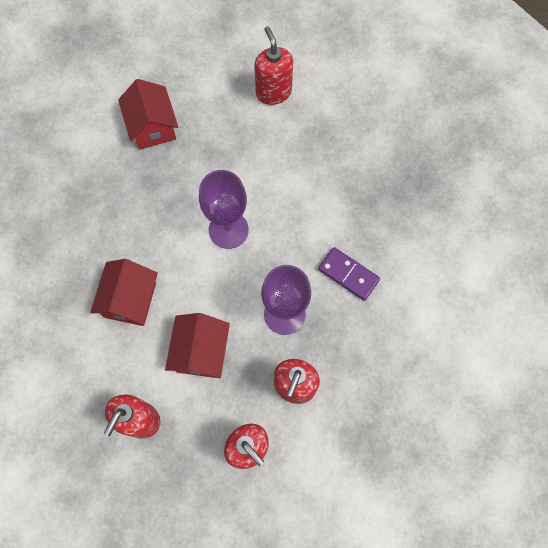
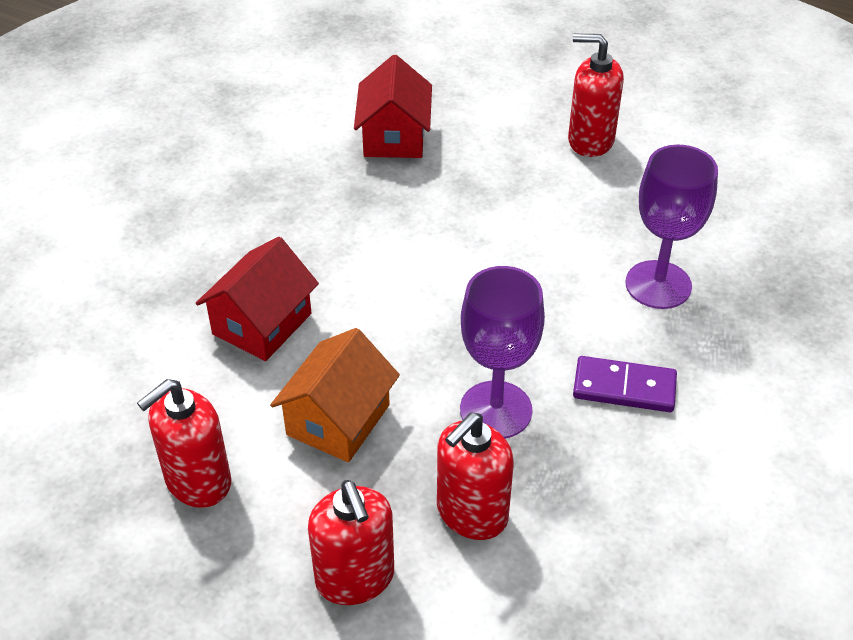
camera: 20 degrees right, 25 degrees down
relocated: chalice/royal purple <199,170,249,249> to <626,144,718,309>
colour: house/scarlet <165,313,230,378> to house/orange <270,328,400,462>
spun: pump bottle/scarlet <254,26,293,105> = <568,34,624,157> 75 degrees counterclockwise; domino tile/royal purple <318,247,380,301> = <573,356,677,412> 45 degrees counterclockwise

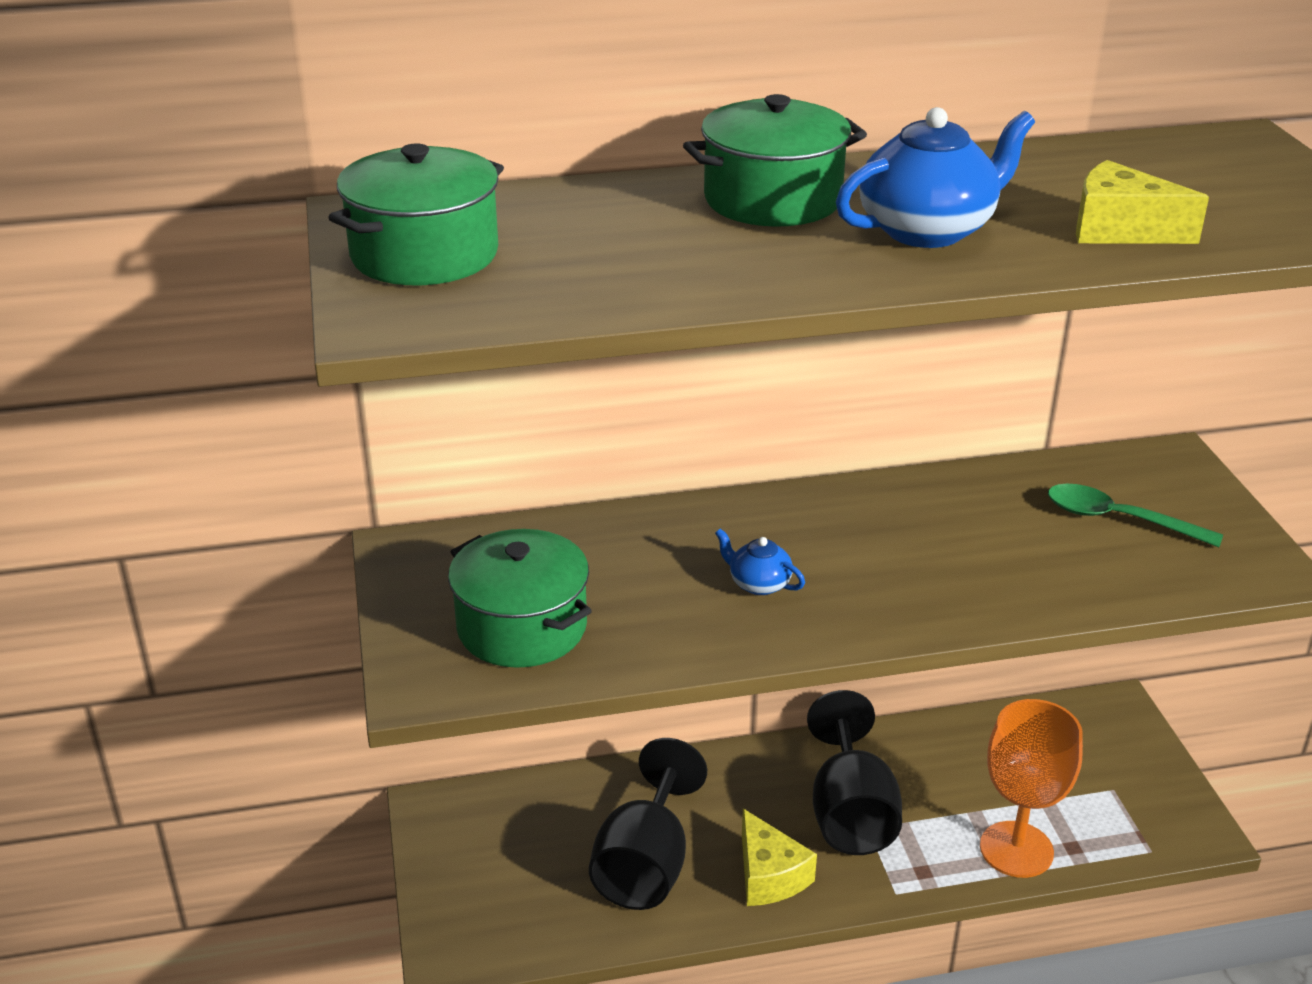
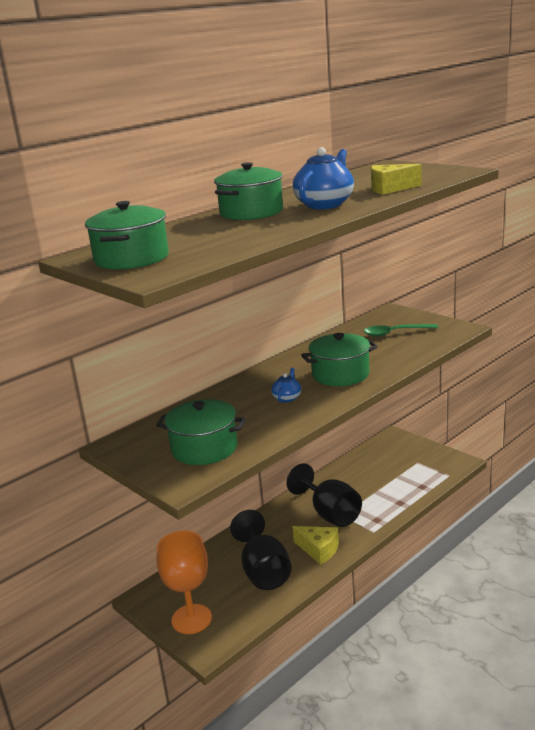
camera: 30 degrees left, 10 degrees down
appeared: pot/green <301,333,378,386>
relocated: chalice/orange <980,699,1083,878> to <157,531,212,634>
spun: teapot/blue <715,528,805,595> = <271,368,301,403> 105 degrees clockwise

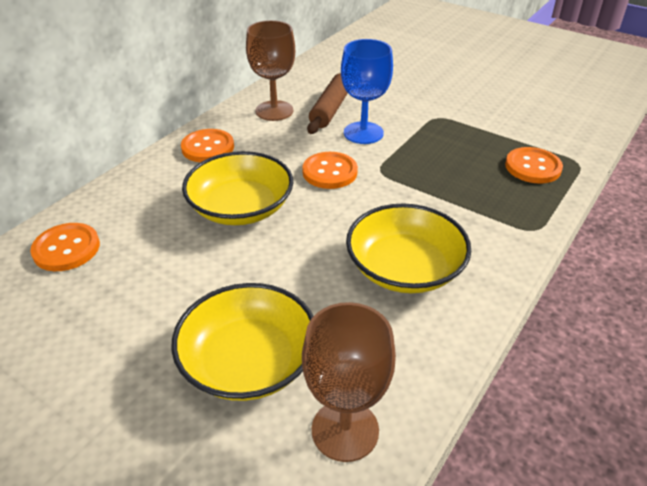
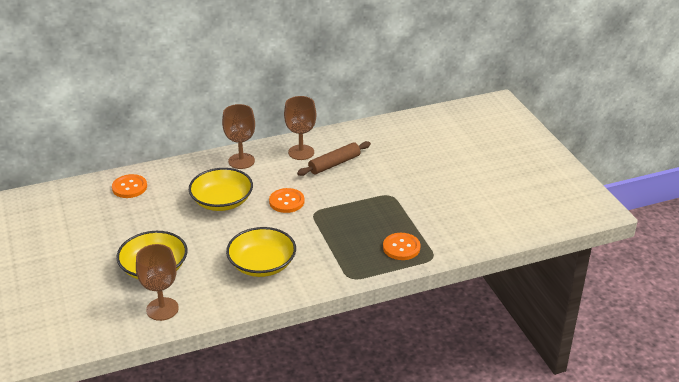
camera: 35 degrees right, 5 degrees down
missing: chalice/blue <341,39,393,144>
exchanged: sewing button/orange <181,129,234,162> to chalice/dark brown <222,104,255,169>

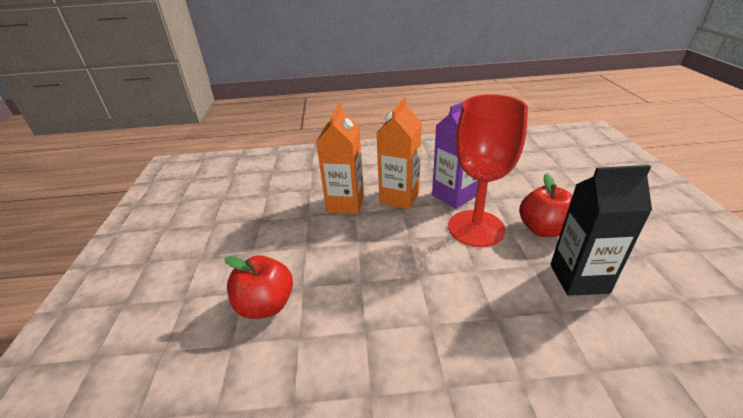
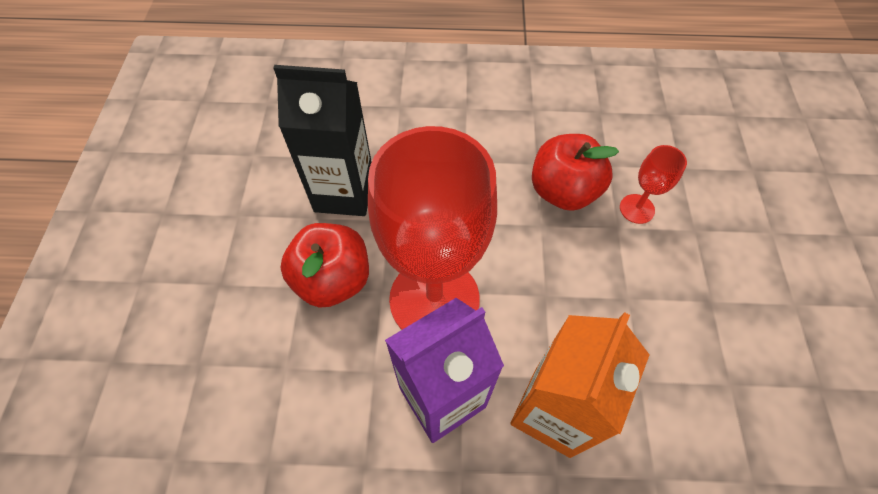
camera: 175 degrees left, 25 degrees up
missing: carton/orange <316,103,364,214>
appeared: chalice/scarlet <620,145,687,224>
relocated: apple fruit/scarlet <224,255,293,319> to <532,134,619,211>

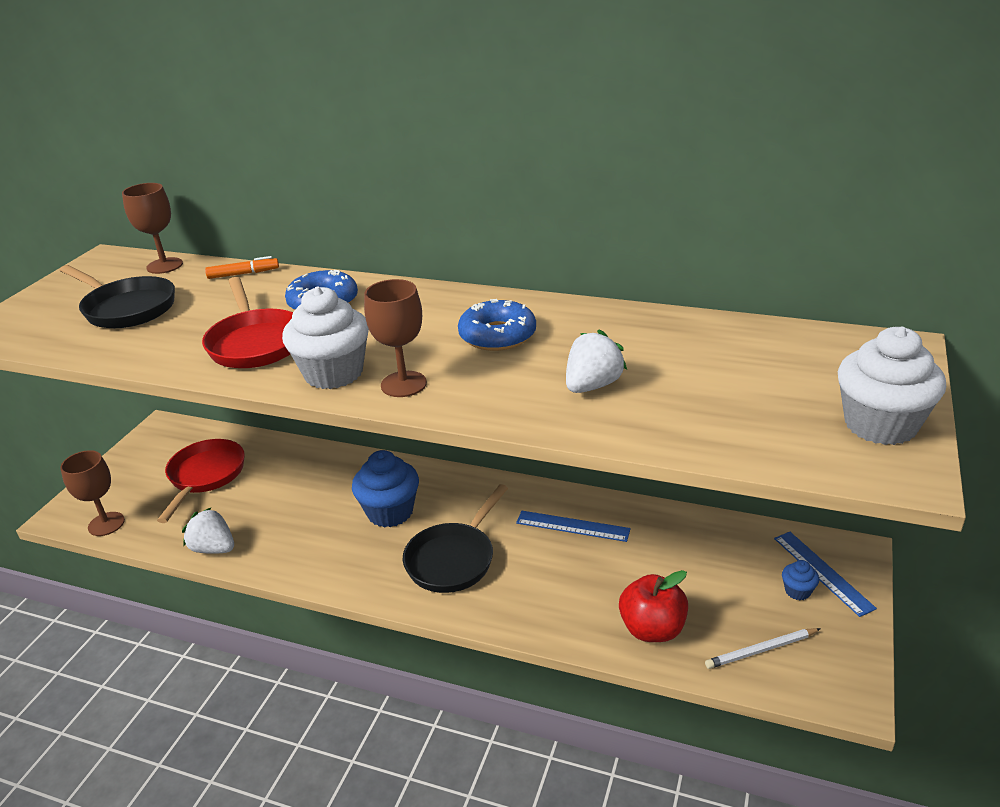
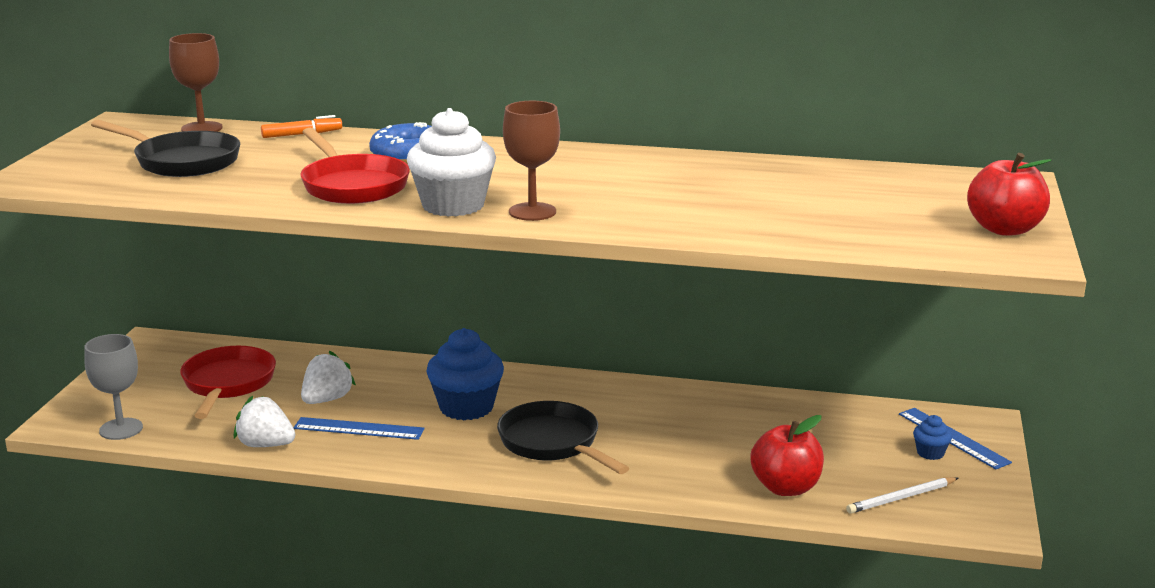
camera: 10 degrees left, 10 degrees down
missing: donut/blue <458,299,536,351>
relocated: straightedge/blue <516,511,631,542> to <293,417,425,440>; toy strawberry/pure white <566,329,627,393> to <301,351,356,404>
exchanged: cupcake/pure white <838,326,946,445> to apple fruit/scarlet <967,153,1051,236>
colour: chalice/dark brown <60,450,125,536> to chalice/grey <84,334,143,440>
spun: frying pan/black <403,484,508,593> = <497,401,629,474> 120 degrees clockwise

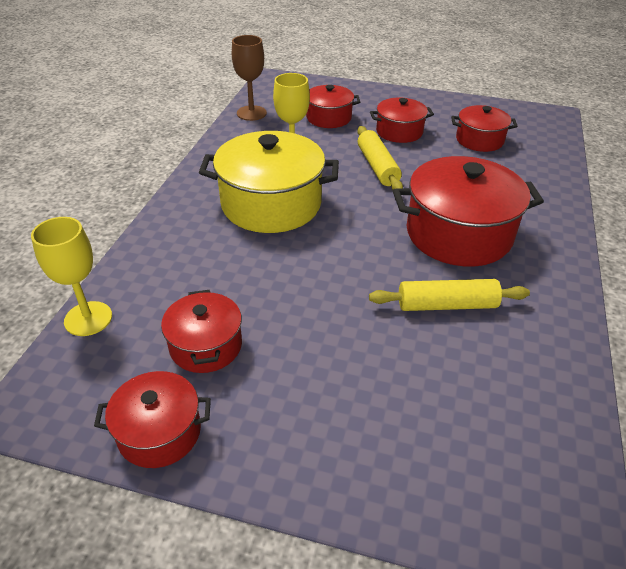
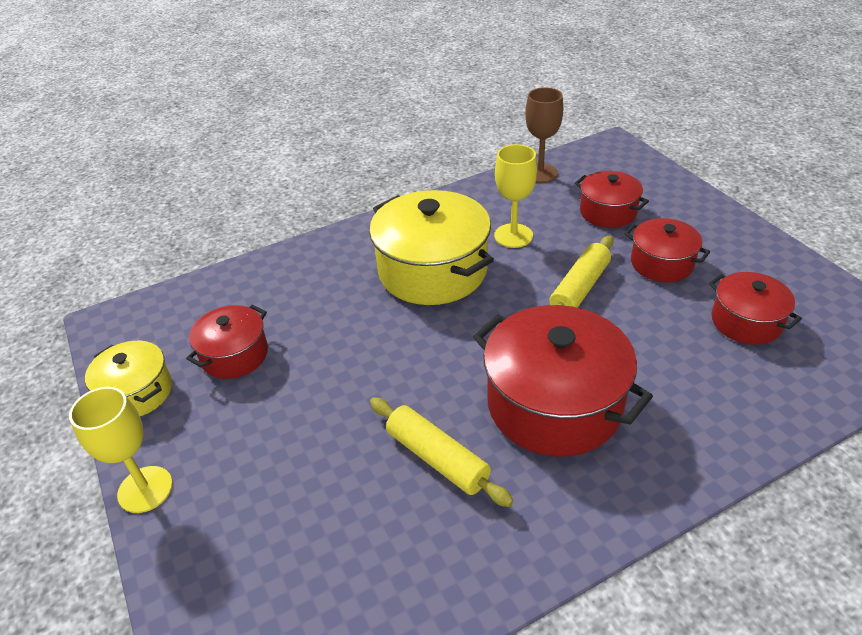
camera: 50 degrees right, 0 degrees up
relocated: chalice/yellow <31,217,112,336> to <69,387,173,513>
colour: pot/scarlet <94,371,211,468> to pot/yellow <85,341,172,416>

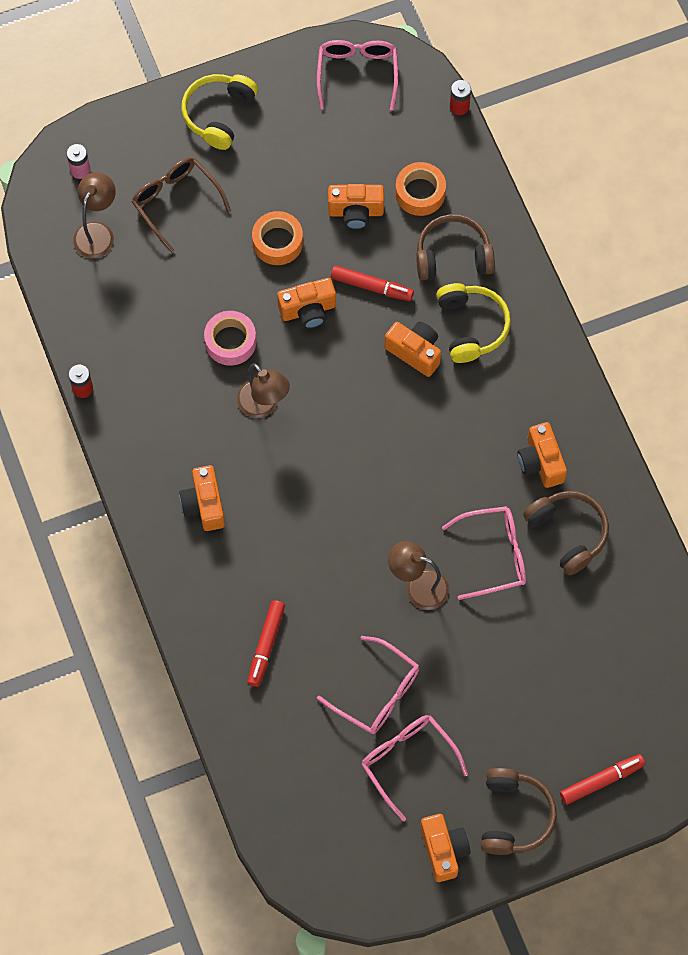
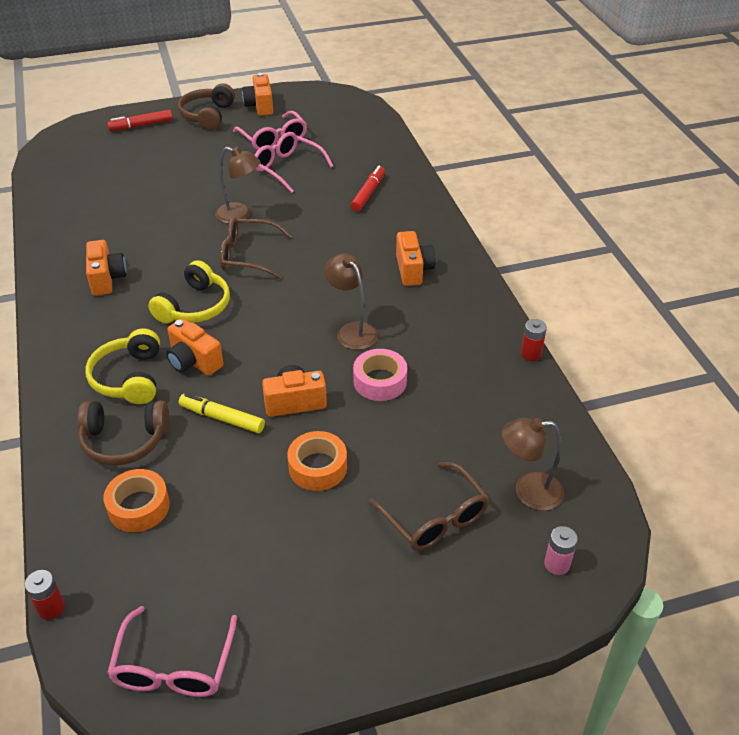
camera: 175 degrees left, 25 degrees down
missing: camera/orange <328,184,384,230>; eyeglasses/rosy <442,506,526,600>; headphones/dark brown <523,491,609,575>
appeared: eyeglasses/dark brown <220,217,292,279>
relocated: headphones/yellow <181,74,258,150> to <148,260,230,324>
colour: marker/scarlet <331,265,414,301> to marker/yellow <179,393,265,433>
spun: reading lamp/dark brown <73,172,116,258> = <501,418,564,511> 60 degrees clockwise

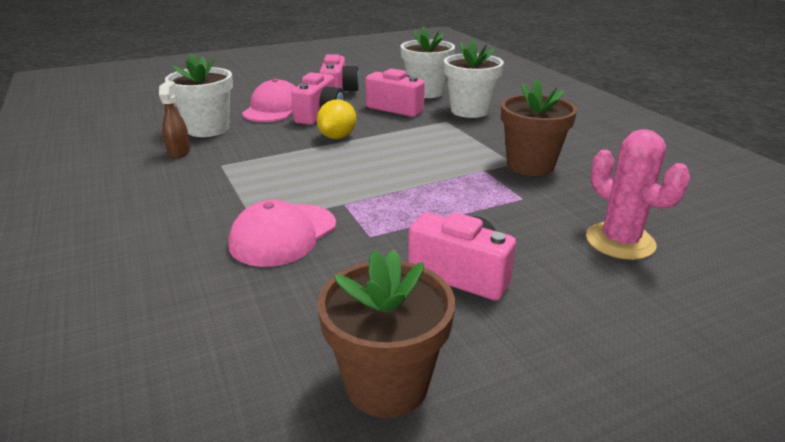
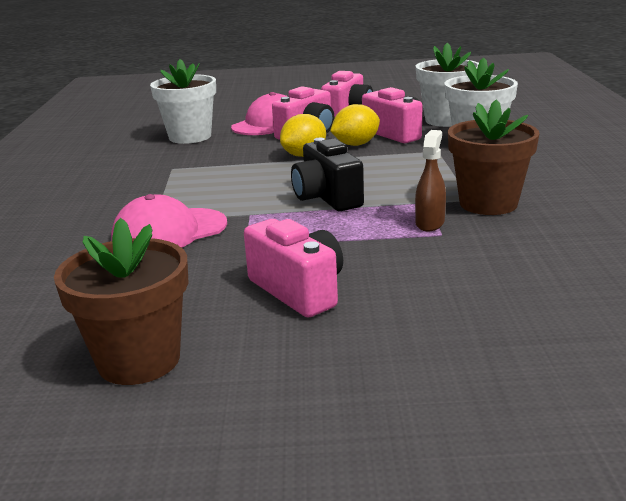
camera: 25 degrees right, 5 degrees down
missing: prickly plant/rosy <586,129,690,260>
appeared: camera/black <291,138,364,211>; lemon/yellow <330,104,380,146>
relocated: sprayer/dark brown <159,81,190,158> to <415,130,446,231>

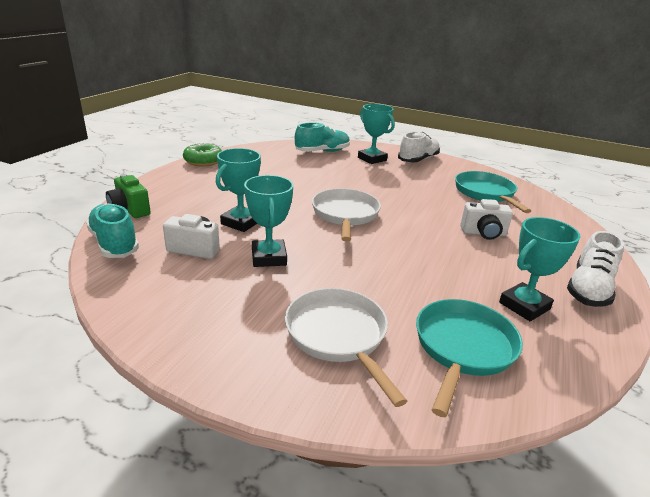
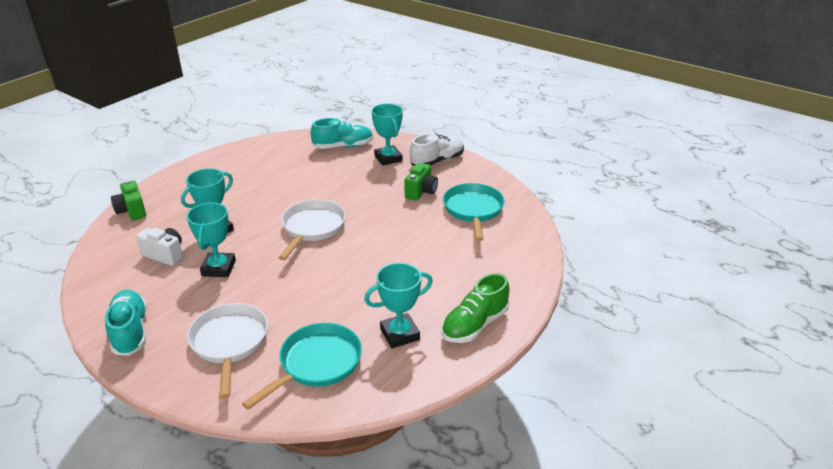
camera: 15 degrees right, 5 degrees up
missing: donut/green <183,143,222,166>; camera/pure white <460,199,513,240>
appeared: camera/green <404,163,438,201>
relocated: lace-up shoe/turquoise <86,203,139,258> to <105,290,147,356>
colour: lace-up shoe/pure white <567,231,624,307> to lace-up shoe/green <442,273,509,343>

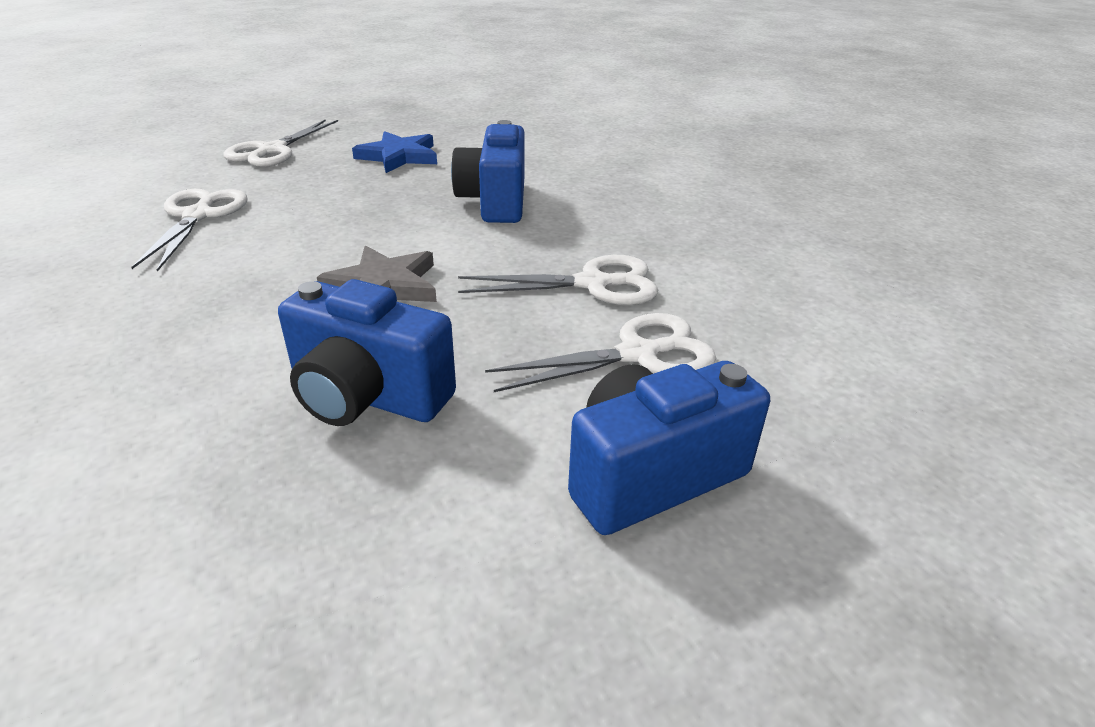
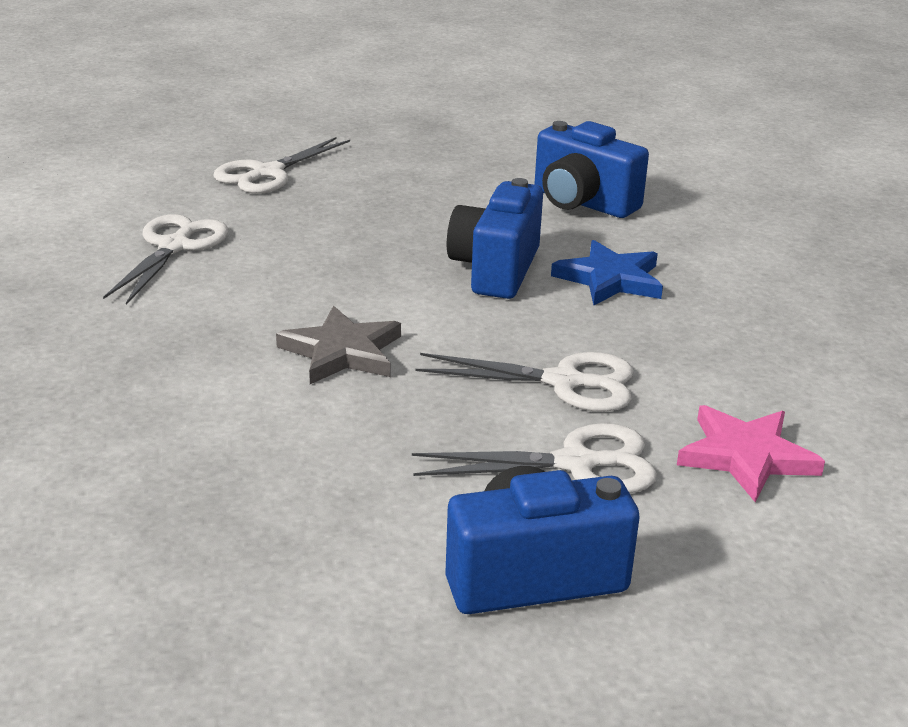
camera: 15 degrees right, 5 degrees down
appeared: five-pointed star/rosy <677,405,825,502>
relocated: camera/blue <278,279,456,426> to <534,121,649,218>; five-pointed star/blue <352,131,437,173> to <551,240,663,305>

